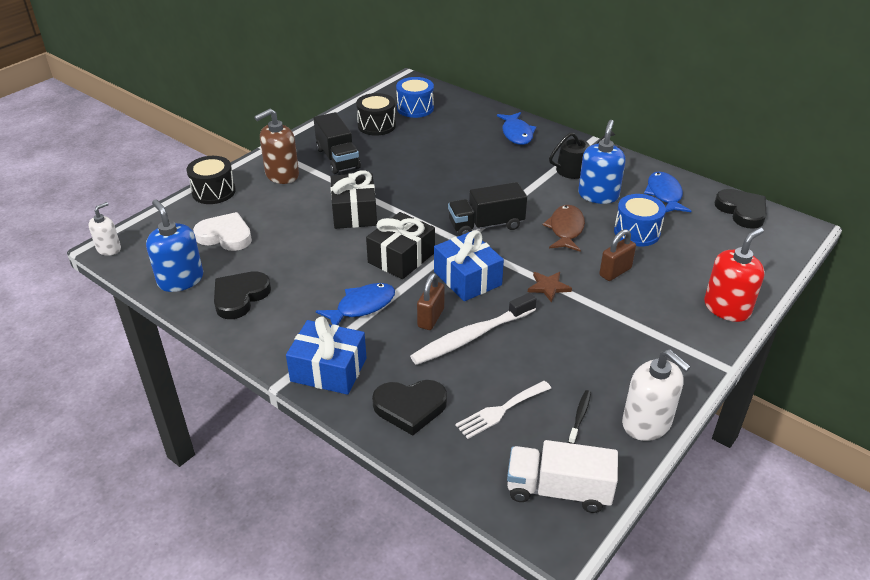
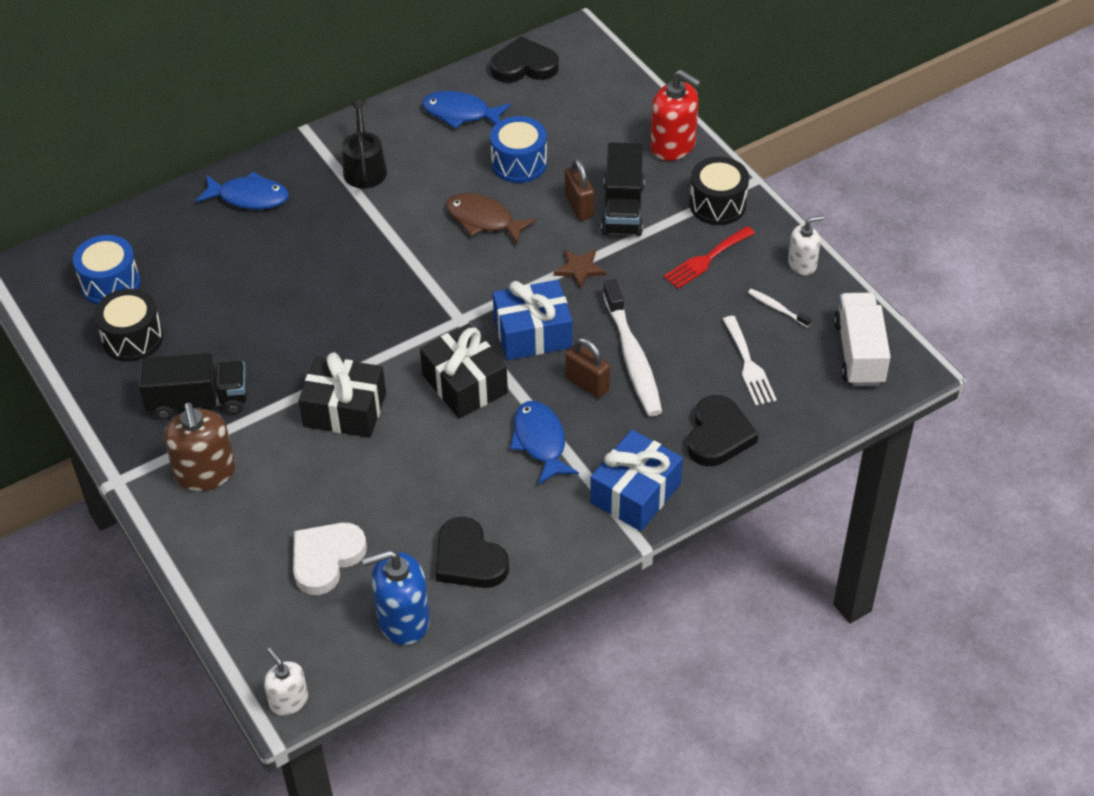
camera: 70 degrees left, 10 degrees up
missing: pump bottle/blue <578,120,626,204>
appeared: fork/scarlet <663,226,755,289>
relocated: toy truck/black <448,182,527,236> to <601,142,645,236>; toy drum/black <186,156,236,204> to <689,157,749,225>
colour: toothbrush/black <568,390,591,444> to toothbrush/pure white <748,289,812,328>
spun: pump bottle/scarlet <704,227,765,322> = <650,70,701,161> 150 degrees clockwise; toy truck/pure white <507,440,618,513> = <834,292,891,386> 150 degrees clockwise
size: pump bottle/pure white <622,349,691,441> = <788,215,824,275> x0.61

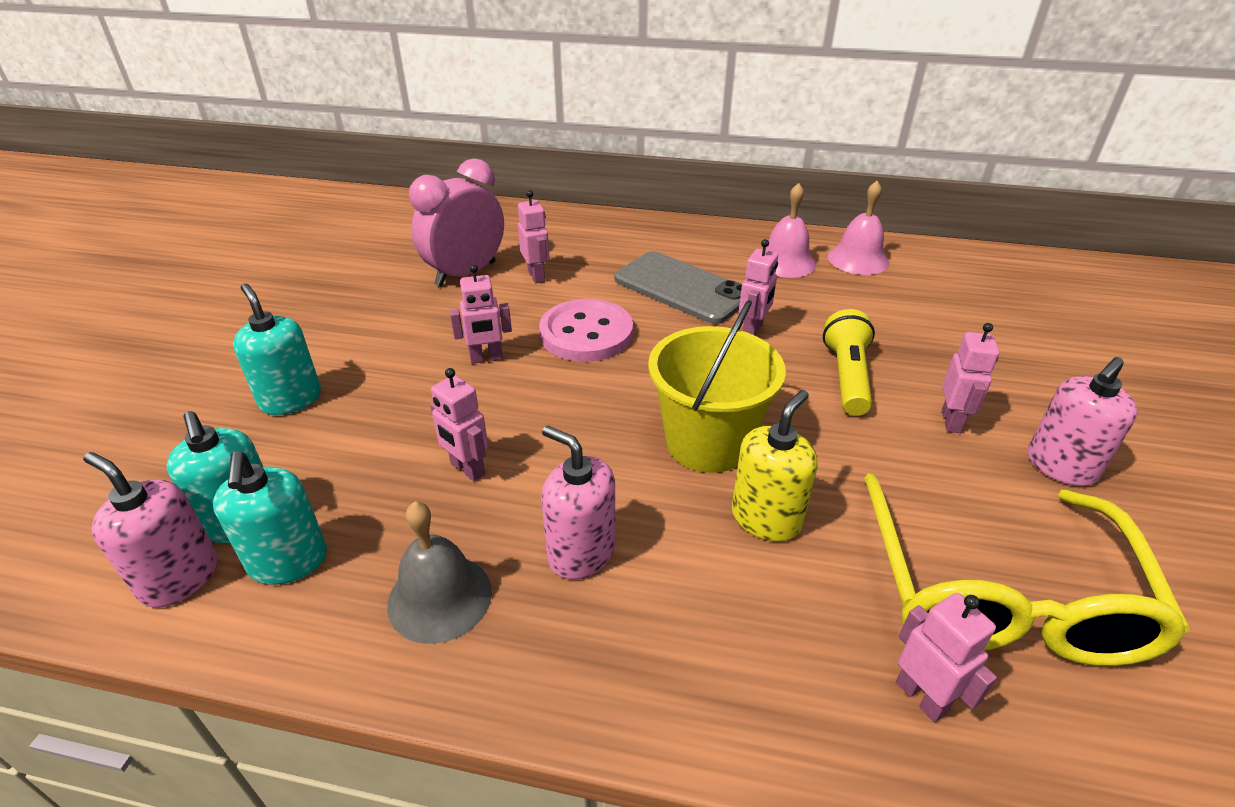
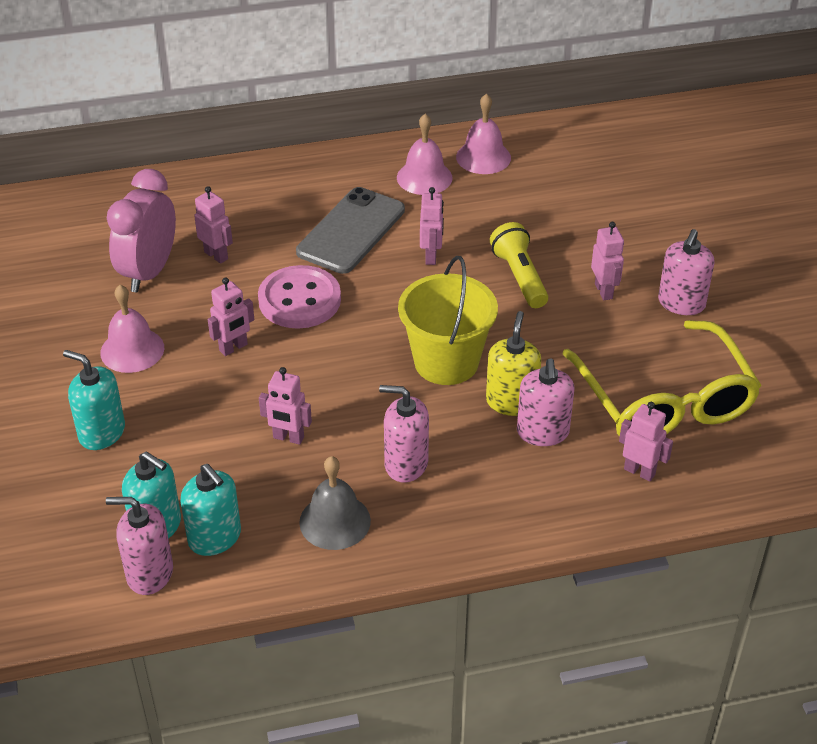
camera: 25 degrees left, 5 degrees up
appeared: bell/rosy <100,285,164,373>; pump bottle/rosy <517,359,574,446>
spun: mobile phone/grey <614,251,742,324> = <296,187,405,274> 75 degrees counterclockwise

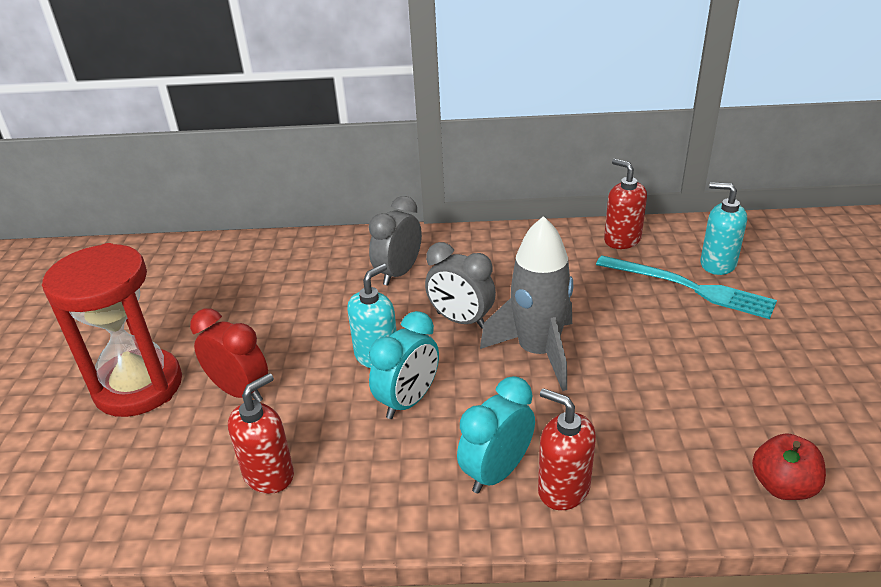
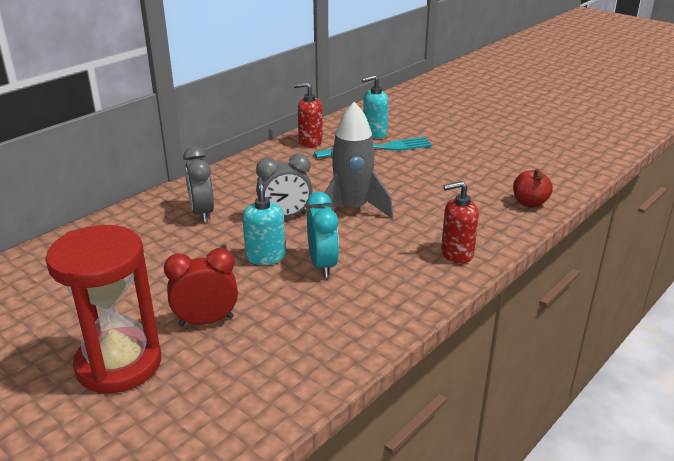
camera: 50 degrees left, 5 degrees down
missing: pump bottle/scarlet <228,373,294,494>; alarm clock/turquoise <457,376,535,493>

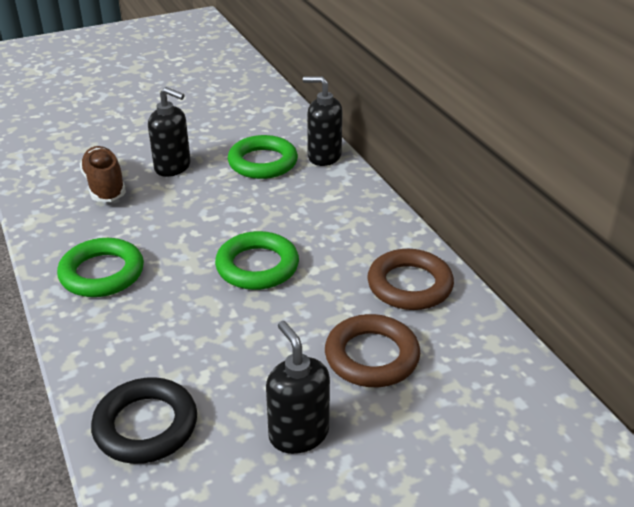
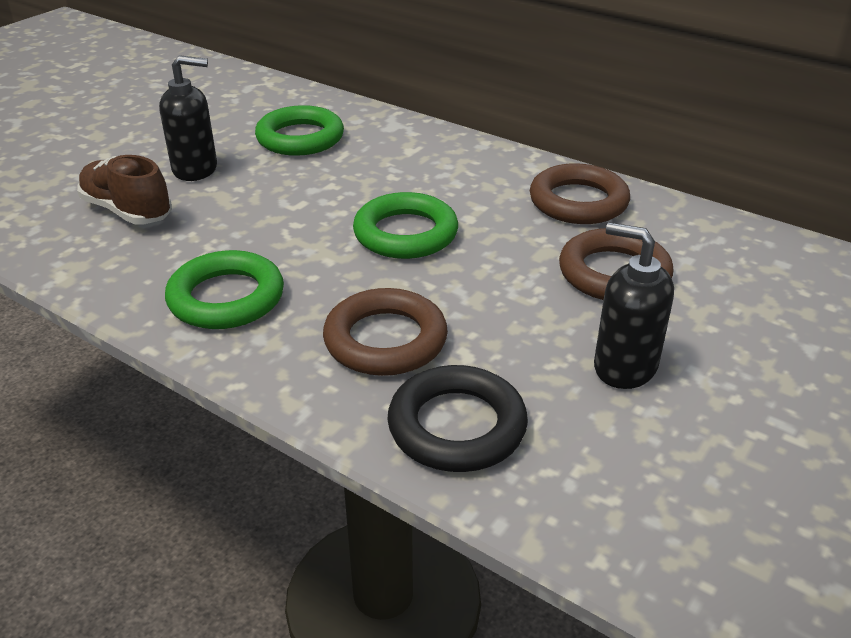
camera: 30 degrees left, 0 degrees up
missing: pump bottle/black <303,76,343,166>
appeared: ring/dark brown <323,288,448,376>

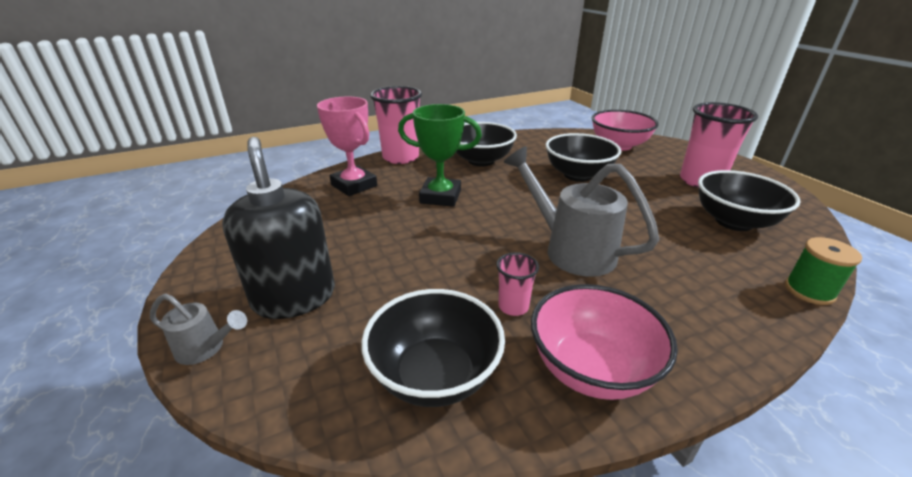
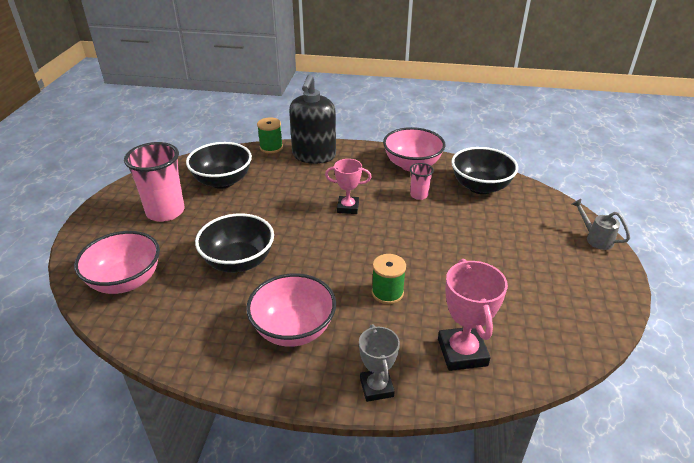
camera: 145 degrees left, 5 degrees up
relocated: pump bottle/black <222,137,335,319> to <289,74,336,164>
exchanged: sprinkling can/grey <504,146,660,277> to trophy/rosy <325,159,372,214>; tumbler/rosy <370,86,422,164> to trophy/grey <359,324,400,402>; trophy/green <398,104,482,207> to spool/green <372,254,406,304>
colour: bowl/black <456,122,517,167> to bowl/rosy <246,273,336,347>

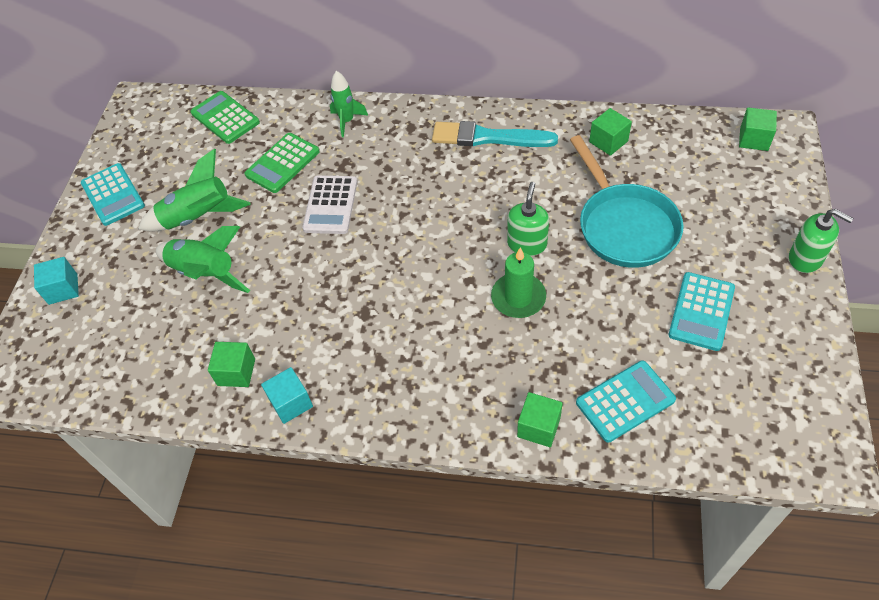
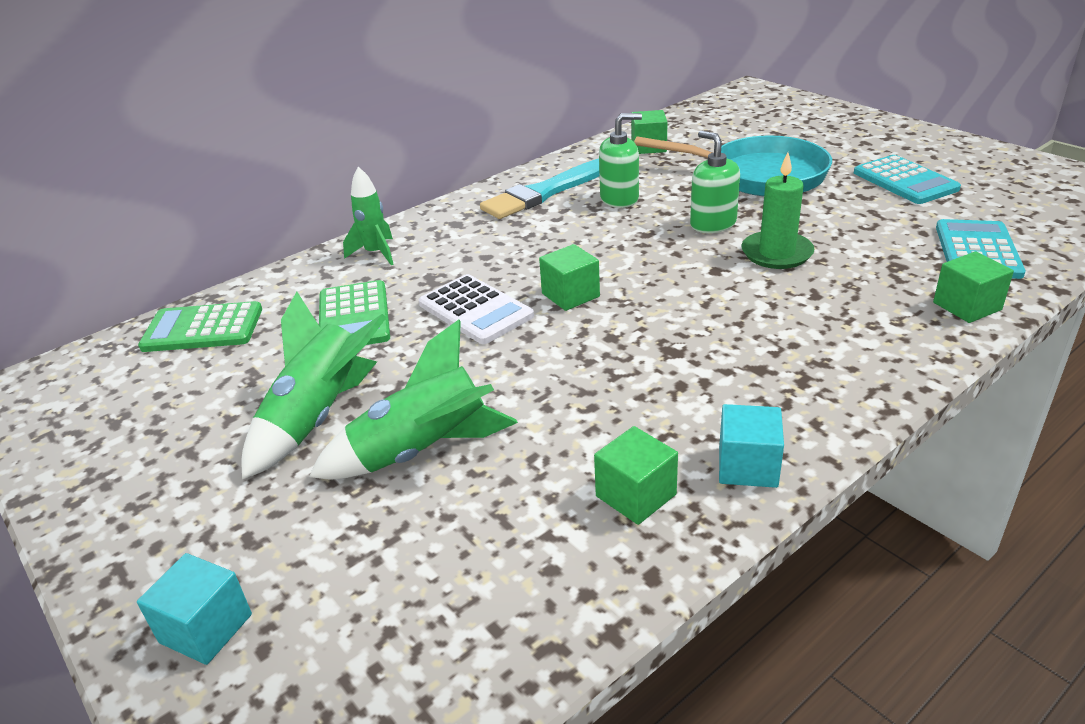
camera: 50 degrees left, 20 degrees down
missing: pocket calculator/turquoise <81,163,145,226>
relocated: solid cube/green <739,107,777,151> to <539,244,600,311>; pump bottle/green <789,209,854,273> to <599,113,642,208>

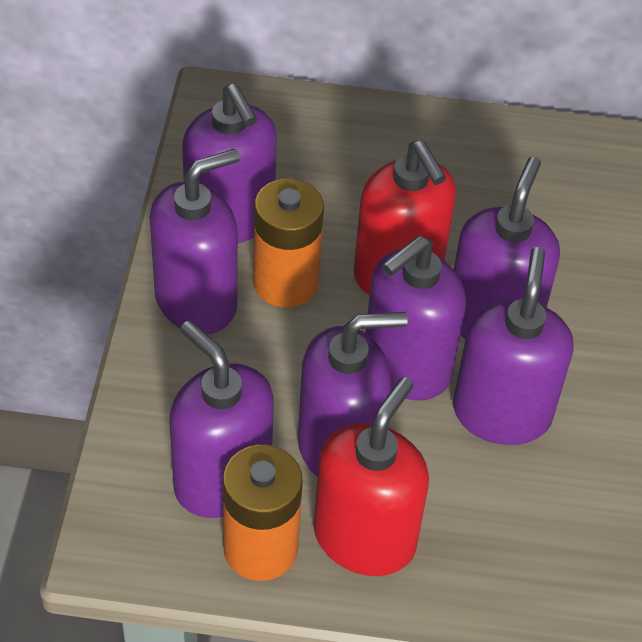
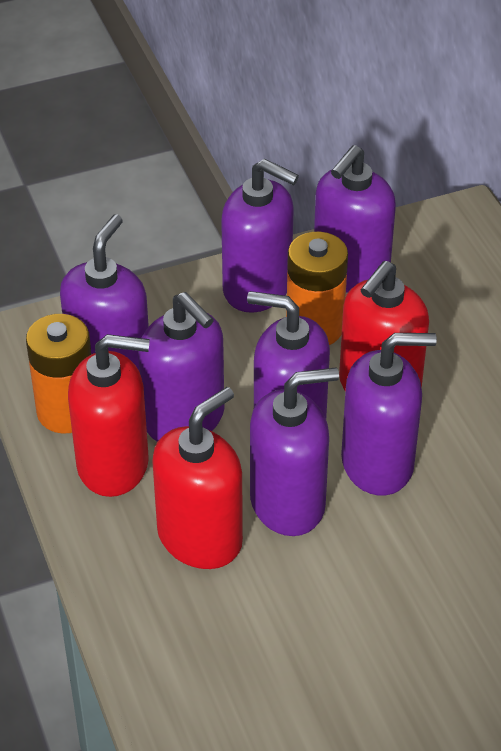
camera: 65 degrees right, 5 degrees down
appeared: pump bottle/scarlet <152,387,243,569>

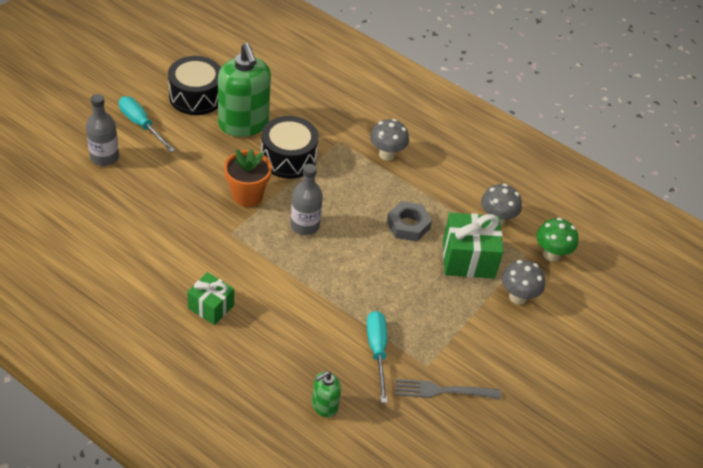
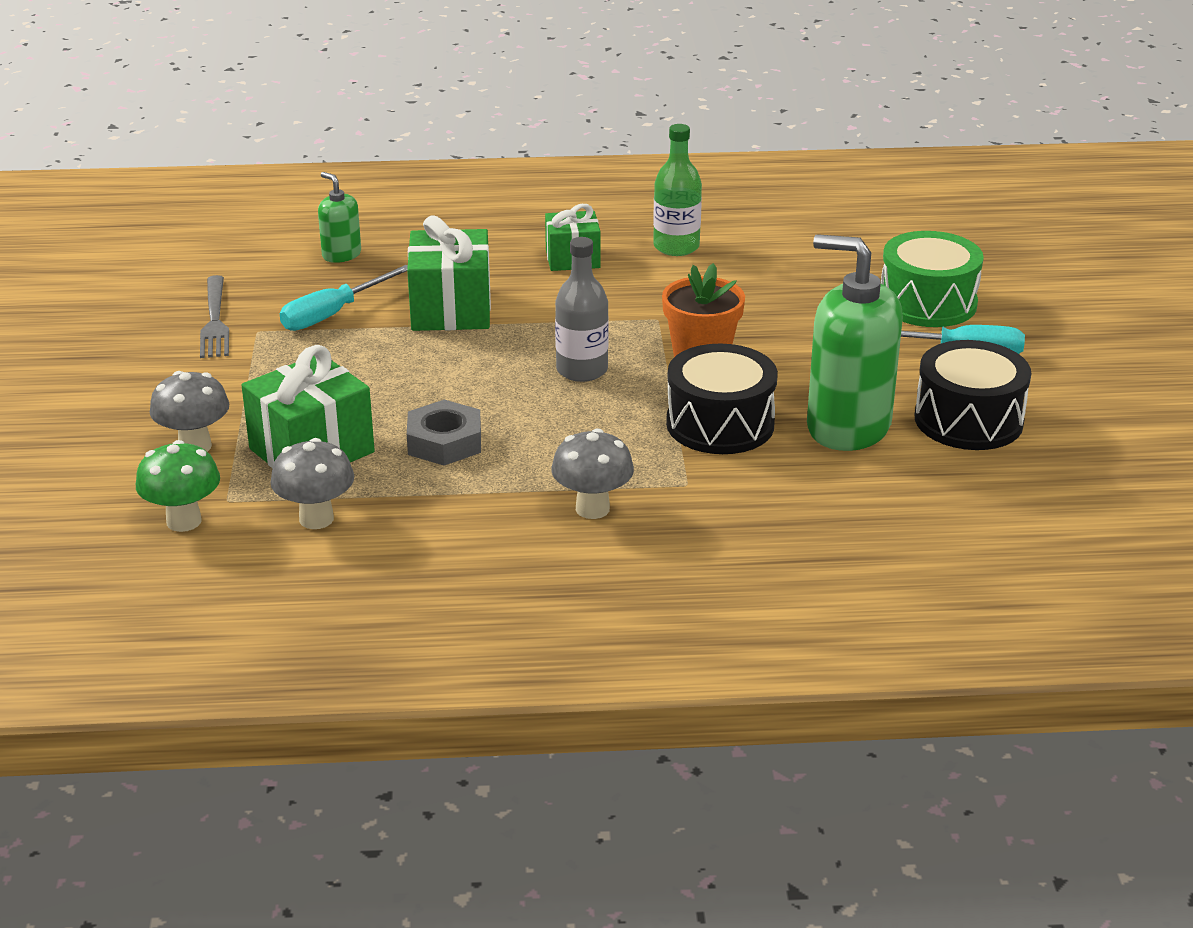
camera: 145 degrees right, 15 degrees down
appeared: wrapped gift/green <407,215,491,331>; bottle/green <653,124,702,256>
exchanged: bottle/grey <86,94,119,166> to toy drum/green <881,231,984,327>
spun: fork/grey <396,379,501,399> = <200,275,229,358> 120 degrees clockwise; screwdriver/turquoise <367,311,388,403> = <280,265,408,331> 90 degrees clockwise; pump bottle/green <312,371,341,417> = <318,172,361,263> 60 degrees counterclockwise

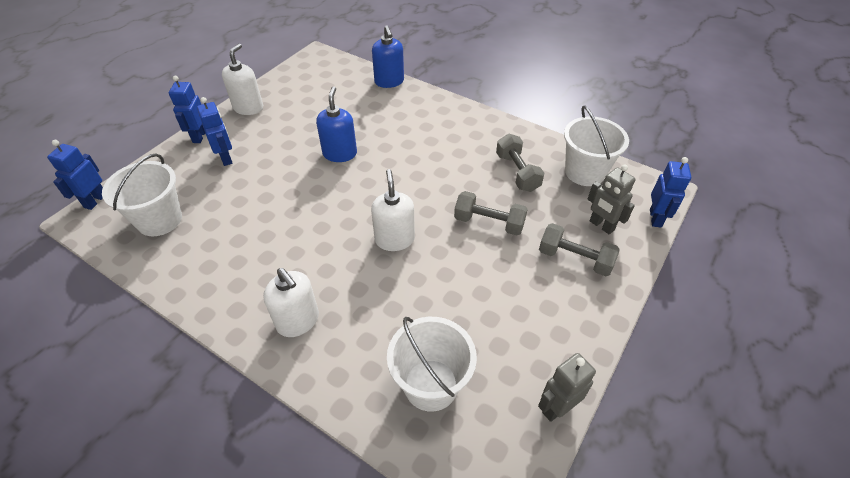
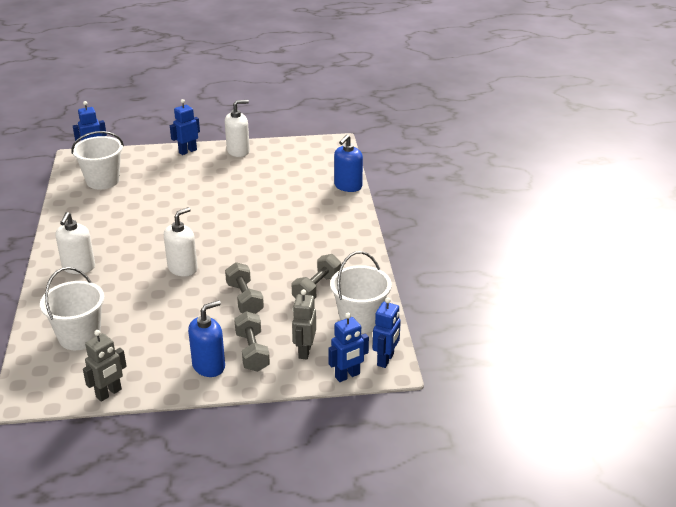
camera: 50 degrees right, 15 degrees down
relocated: pump bottle/blue <316,86,357,162> to <188,300,225,377>; toy robot/blue <197,97,232,166> to <373,297,401,368>
spun: toy robot/grey <538,353,596,422> = <83,330,127,402> 120 degrees clockwise

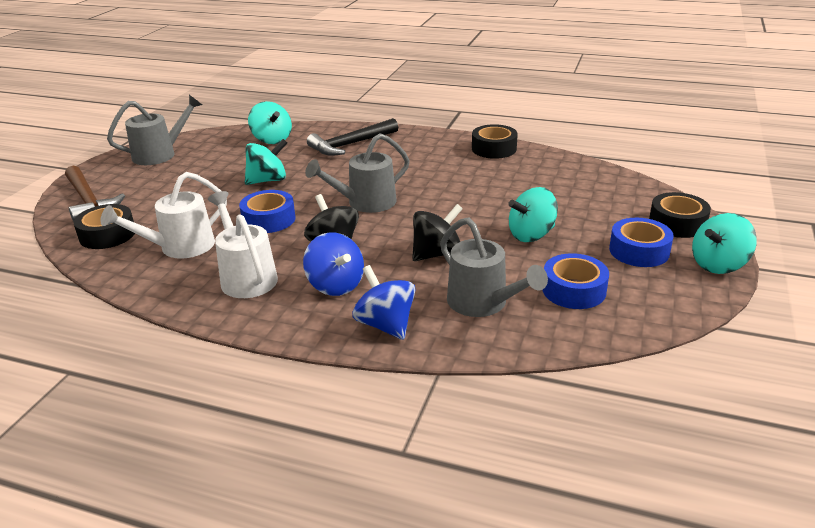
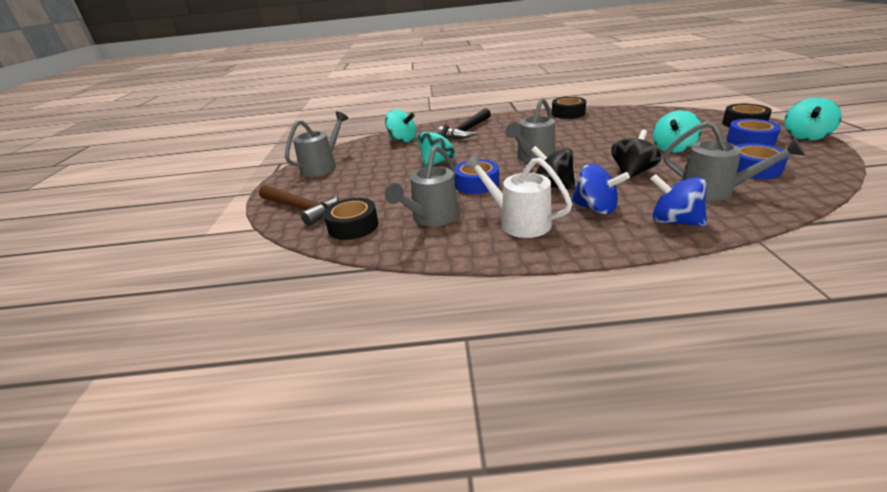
camera: 20 degrees left, 0 degrees up
colour: sprinkling can/pure white <100,172,227,259> to sprinkling can/grey <385,145,459,226>

